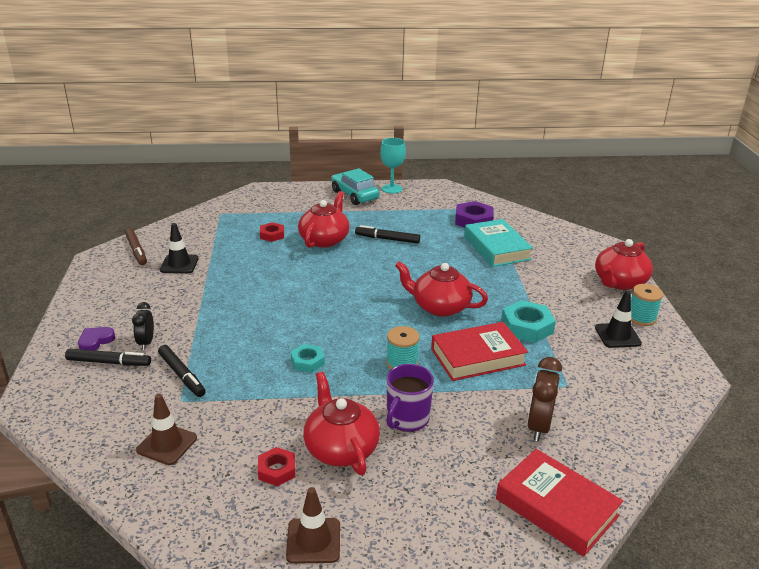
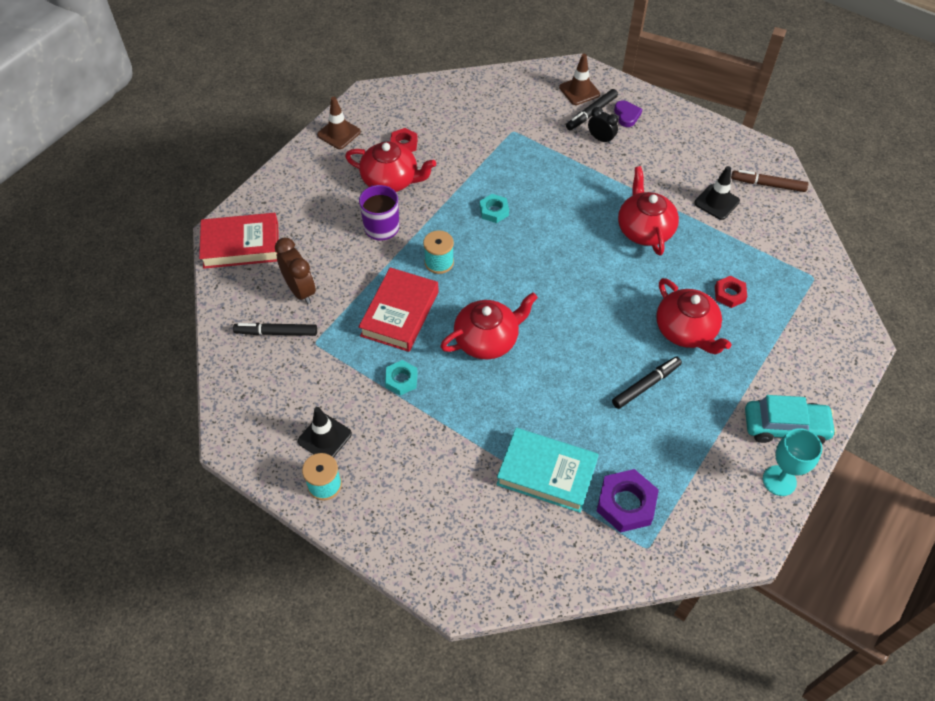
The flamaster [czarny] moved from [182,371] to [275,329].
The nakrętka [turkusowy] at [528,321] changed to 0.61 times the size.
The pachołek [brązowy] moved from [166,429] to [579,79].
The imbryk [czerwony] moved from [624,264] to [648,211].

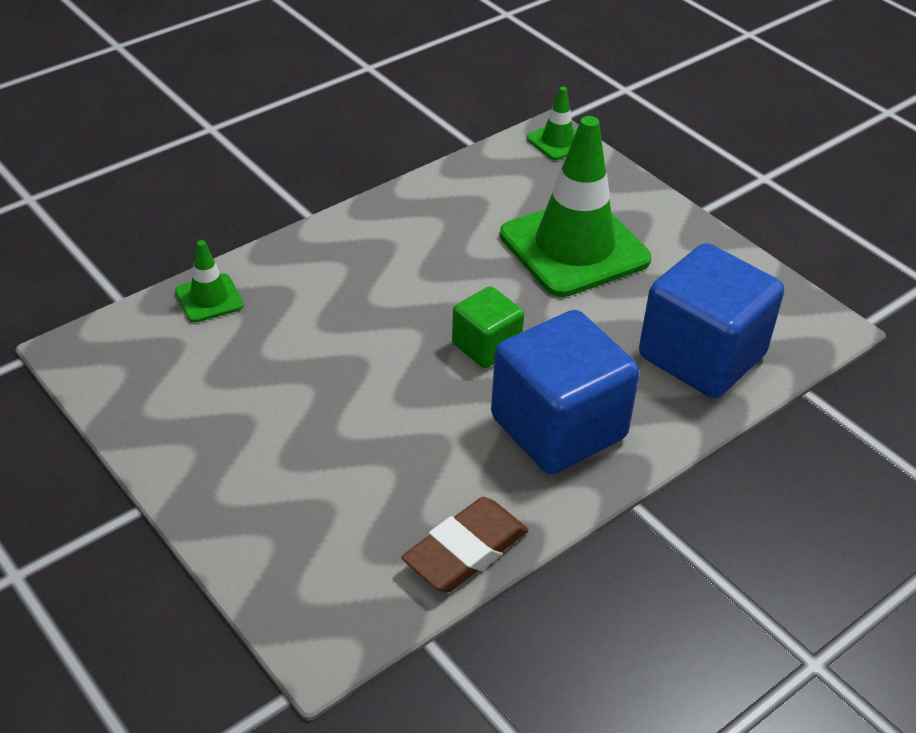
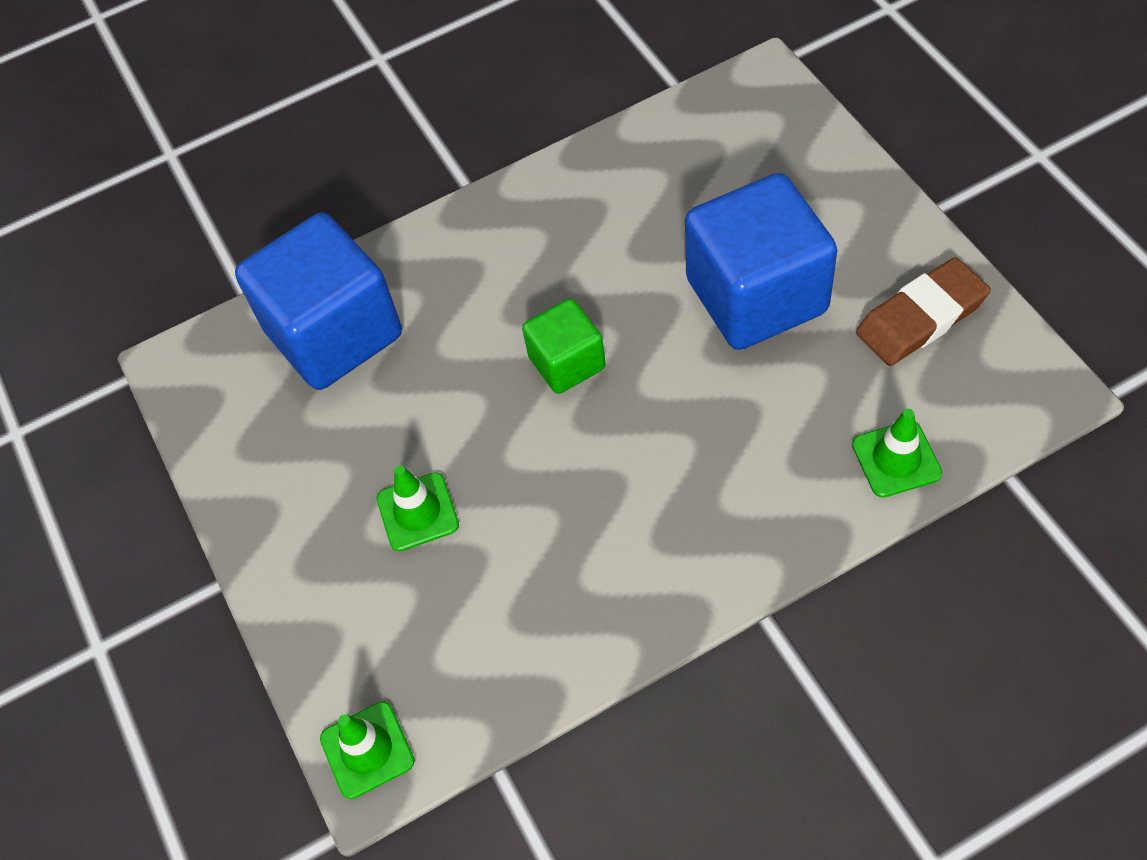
The pachołek [zielony] at [575,206] changed to 0.45 times the size.
The sześcian [niebieski] moved from [565,392] to [761,261].
The gumka do mazania [brązowy] moved from [464,544] to [923,311].

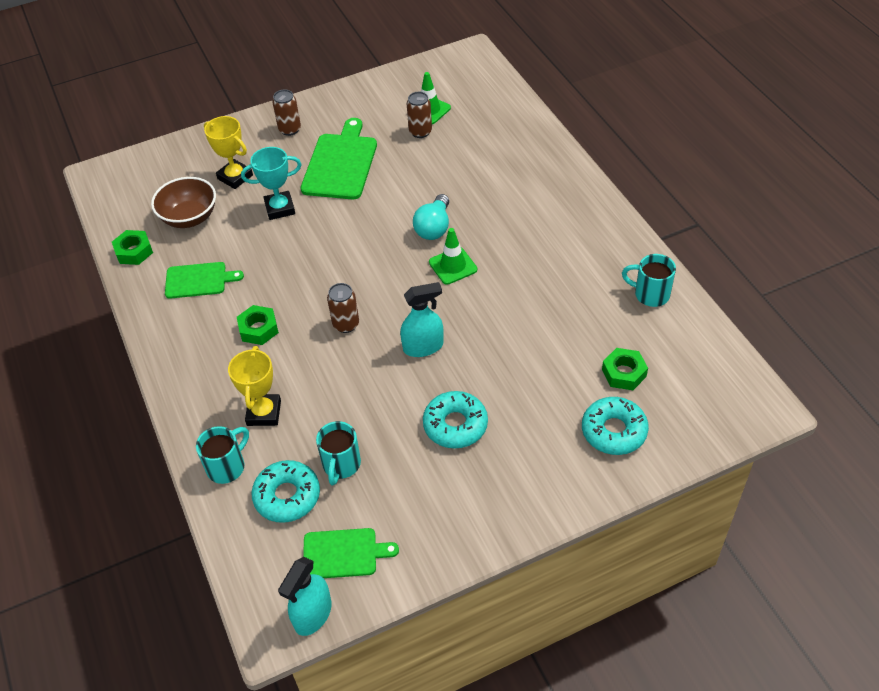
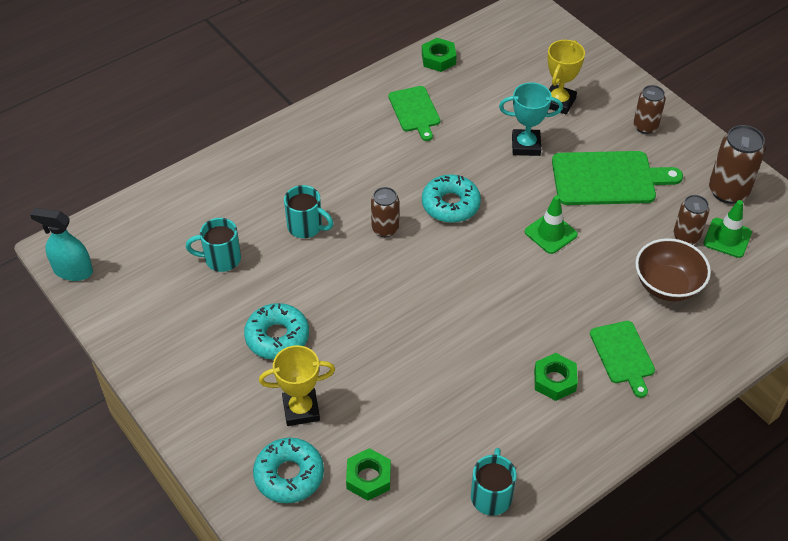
The puchar [żółty] moved from [254,386] to [297,385].
The kubek [turkusowy] moved from [222,455] to [309,211].
The donut [turkusowy] moved from [286,491] to [451,198].
The puchar [turkusowy] at [271,183] turned 60 degrees counterclockwise.
The pachołek [zielony] moved from [453,256] to [551,224].
The nakrętka [zielony] moved from [258,325] to [556,377].
The deska do krojenia [zielony] moved from [351,553] to [622,359].
The miska [brązowy] moved from [183,202] to [673,269].
The puszka [brązowy] at [737,164] appeared.
The spryskiwacz [turkusowy] at [422,319] disappeared.
The żarówka [turkusowy] at [431,217] disappeared.

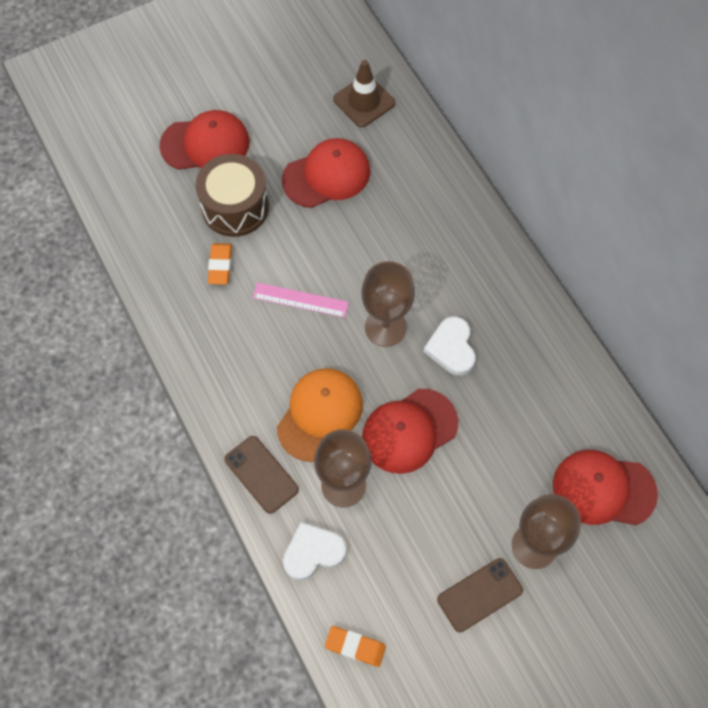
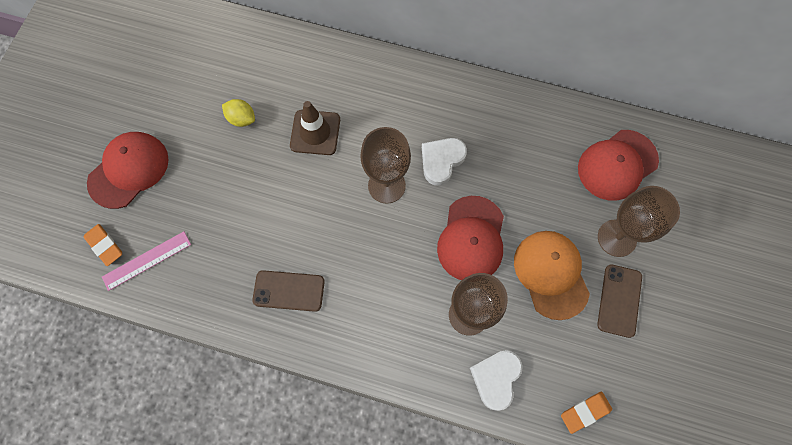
The gumka do mazania [pomarańczowy] moved from [220,264] to [103,245].
The linijka [różowy] moved from [300,300] to [146,261].
The czapka [czerwony] at [326,173] was replaced by the cytryna [żółty] at [238,113].
The telefon [brązowy] moved from [262,475] to [288,291].
The pachołek [brązowy] moved from [364,93] to [315,128].
The serce [biały] at [449,345] turned 90 degrees clockwise.
The czapka [pomarańczowy] moved from [320,415] to [552,275].
The bęben [brązowy] at [232,195] disappeared.

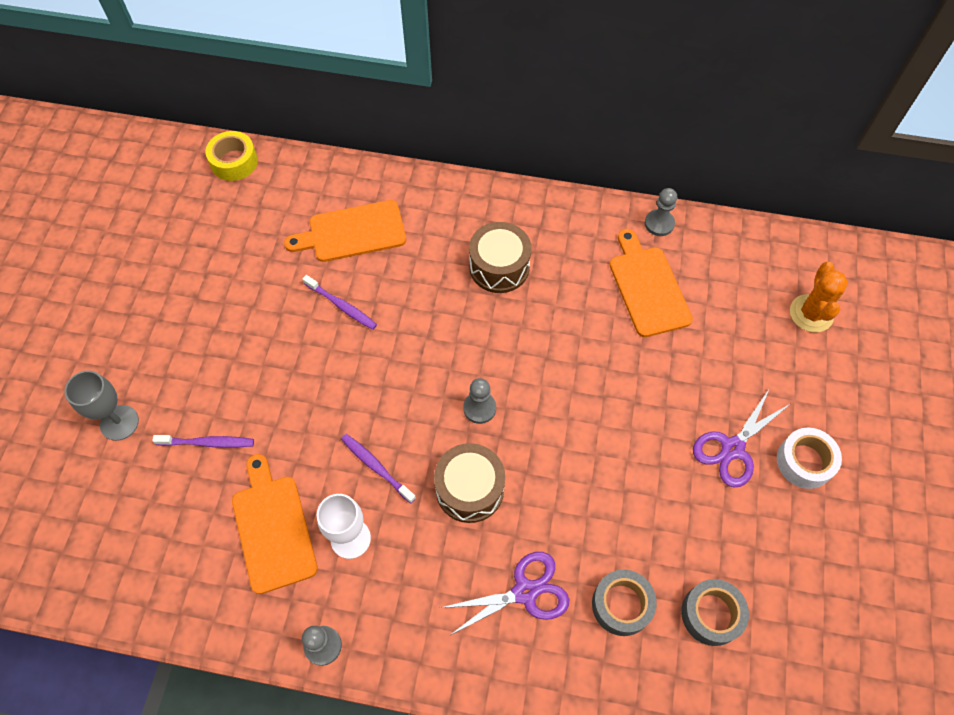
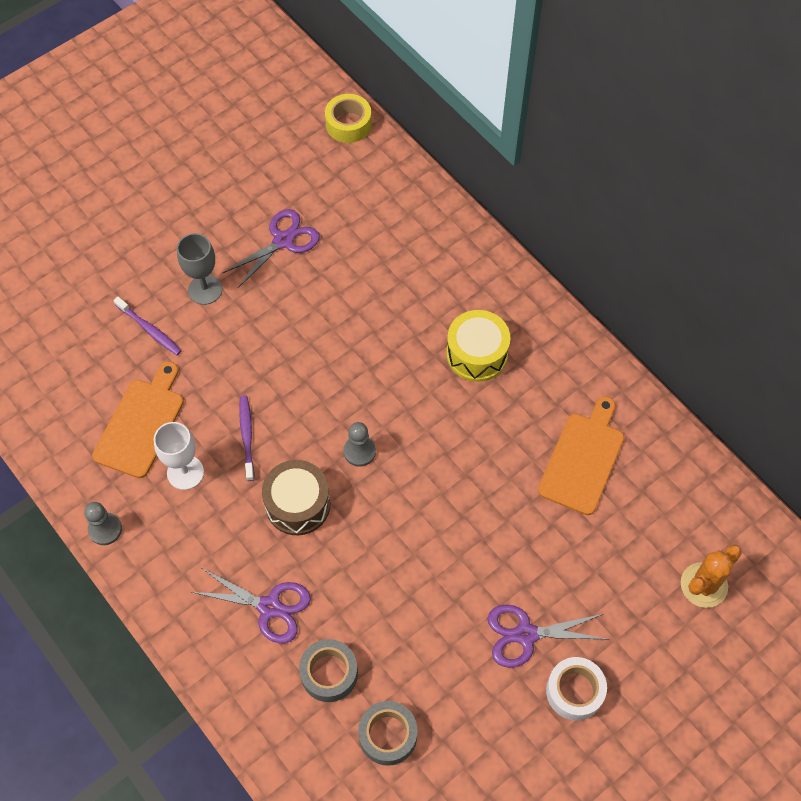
The kielich [szary] moved from [102,406] to [199,269].
The nożyczki [fioletowy] at [271,248] appeared.
The bęben [brązowy] at [500,257] became the bęben [żółty] at [478,346].
The deska do krojenia [pomarańczowy] at [345,231] disappeared.
The szczoteczka do zębów [fioletowy] at [340,302] disappeared.
The pionek [szary] at [661,212] disappeared.

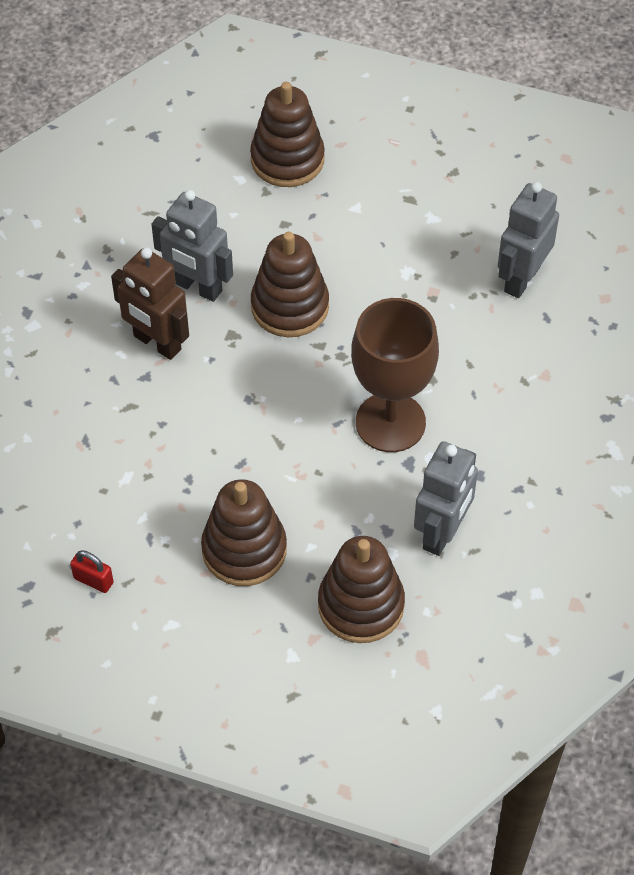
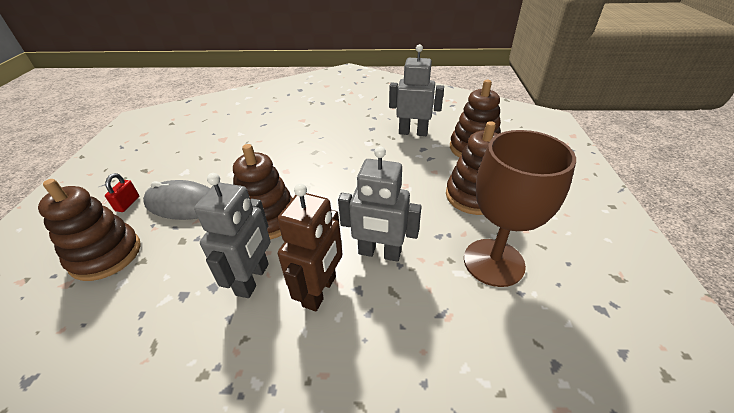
The kłódka [czerwony] moved from [92,571] to [122,192].
The myszka [szary] at [176,200] appeared.
The robot [szary] moved from [528,240] to [380,204].
The kielich [brązowy] moved from [395,375] to [520,208].

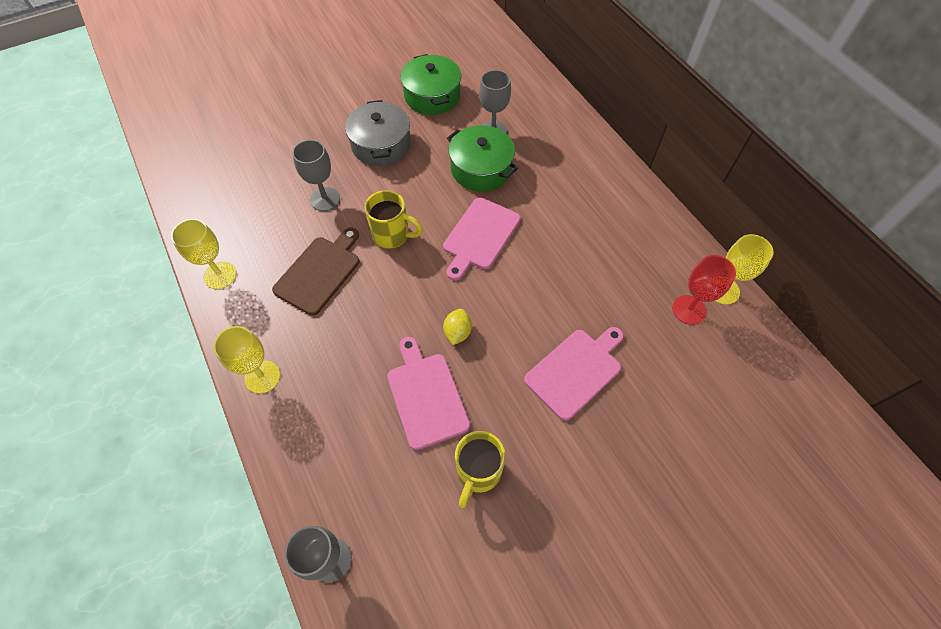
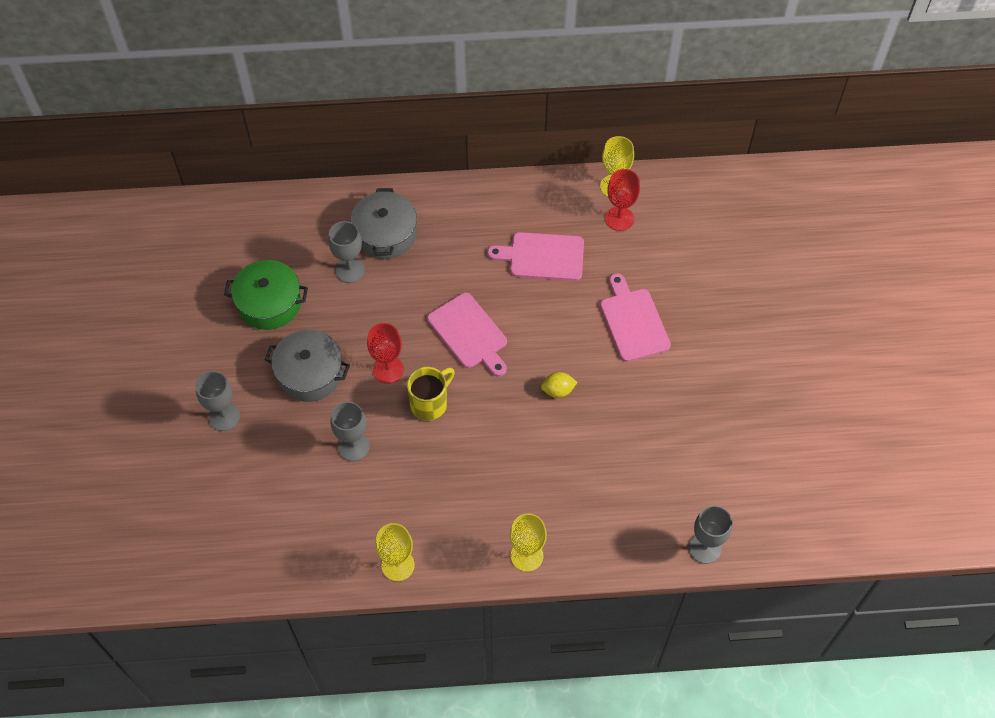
The kielich [szary] at [217,401] appeared.
The garnek [szary] at [383,223] appeared.
The kielich [czerwony] at [385,353] appeared.
The deska do krojenia [różowy] moved from [428,393] to [535,256].
The cytryna [żółty] at [457,327] turned 45 degrees counterclockwise.
The deska do krojenia [brązowy] at [316,272] disappeared.
The garnek [zielony] at [482,158] disappeared.
The kubek [żółty] at [480,469] disappeared.

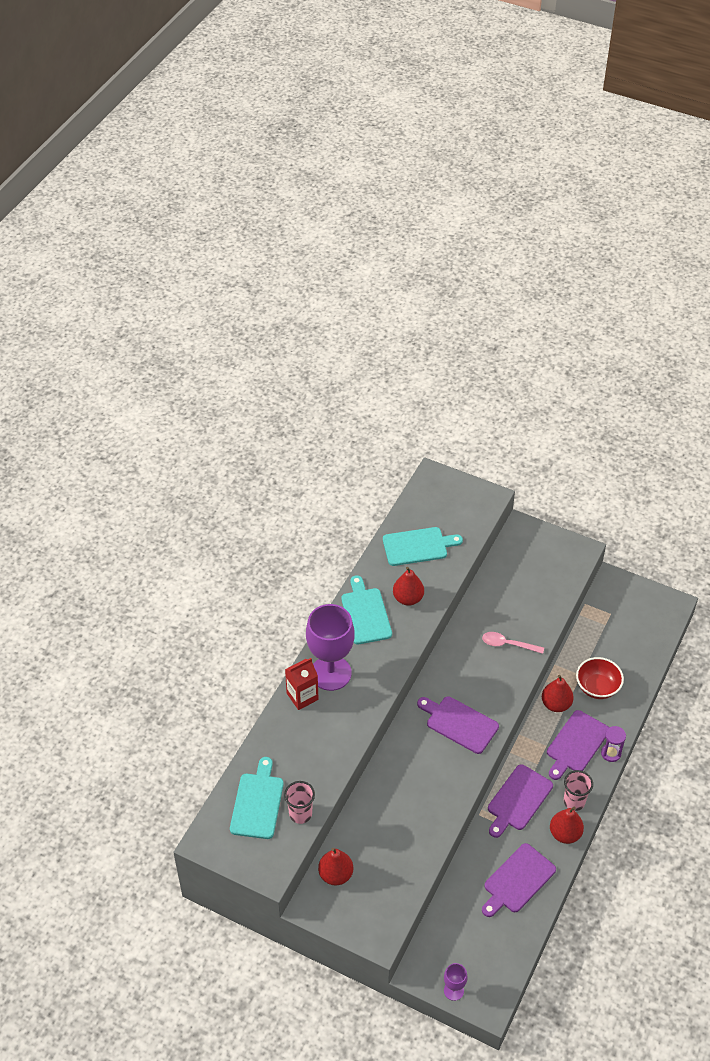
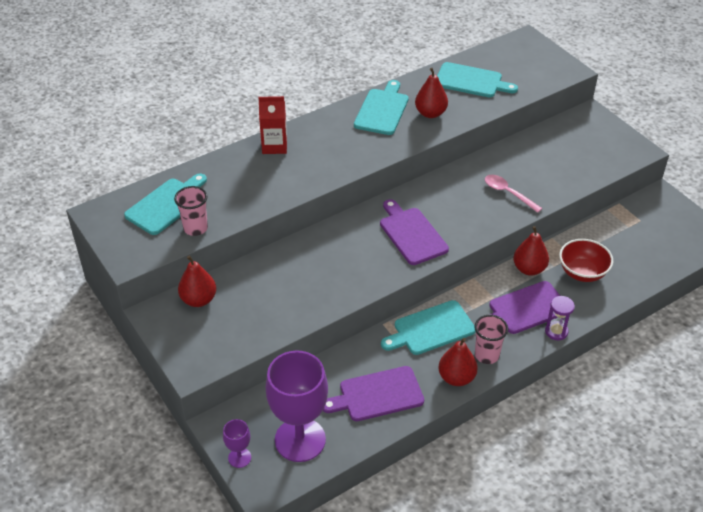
The kielich [fioletowy] moved from [330,647] to [296,406].
The deska do krojenia [fioletowy] at [520,801] became the deska do krojenia [turkusowy] at [428,327].

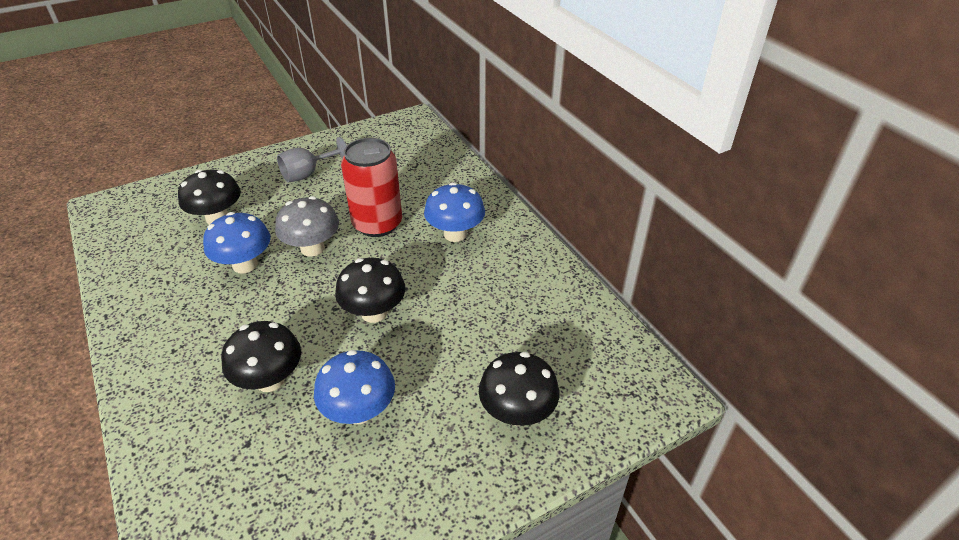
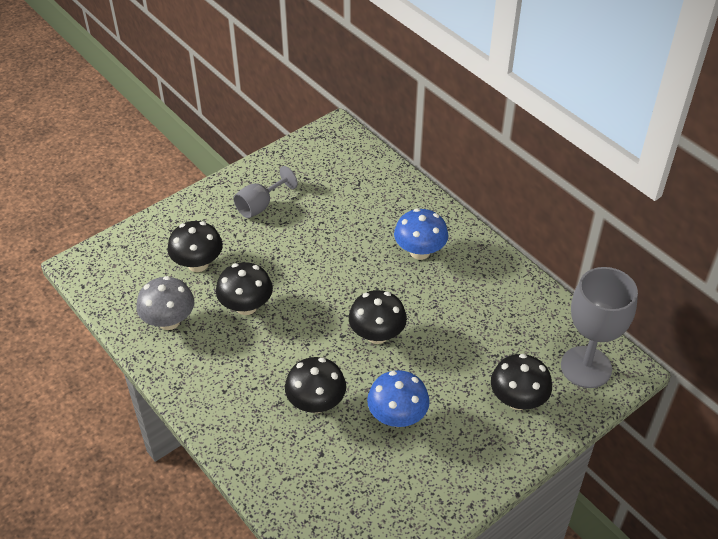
The grzyb [szary] moved from [307,226] to [165,303].
The grzyb [niebieski] at [237,243] became the grzyb [czarny] at [244,288].
The kielich [szary] at [599,327] appeared.
The puszka [czerwony] at [371,187] disappeared.

